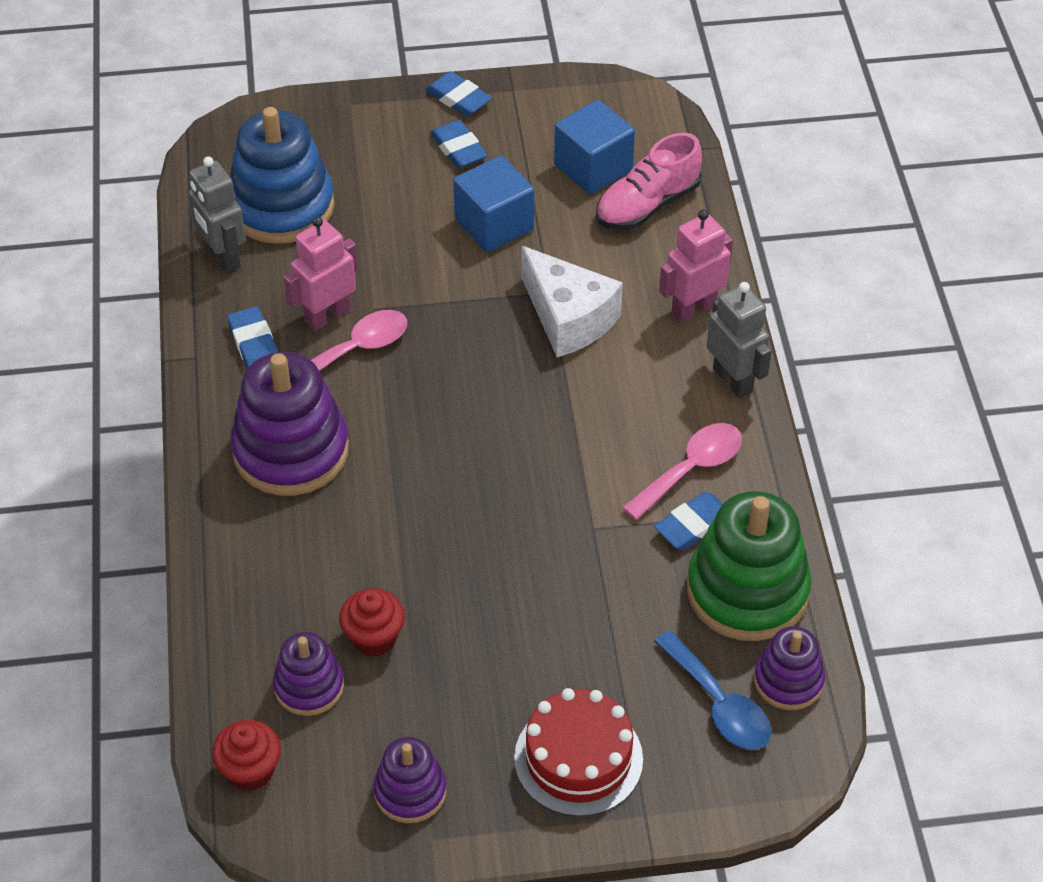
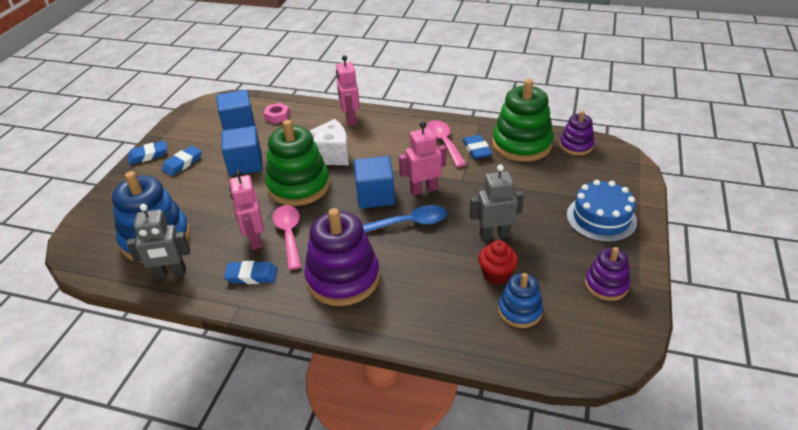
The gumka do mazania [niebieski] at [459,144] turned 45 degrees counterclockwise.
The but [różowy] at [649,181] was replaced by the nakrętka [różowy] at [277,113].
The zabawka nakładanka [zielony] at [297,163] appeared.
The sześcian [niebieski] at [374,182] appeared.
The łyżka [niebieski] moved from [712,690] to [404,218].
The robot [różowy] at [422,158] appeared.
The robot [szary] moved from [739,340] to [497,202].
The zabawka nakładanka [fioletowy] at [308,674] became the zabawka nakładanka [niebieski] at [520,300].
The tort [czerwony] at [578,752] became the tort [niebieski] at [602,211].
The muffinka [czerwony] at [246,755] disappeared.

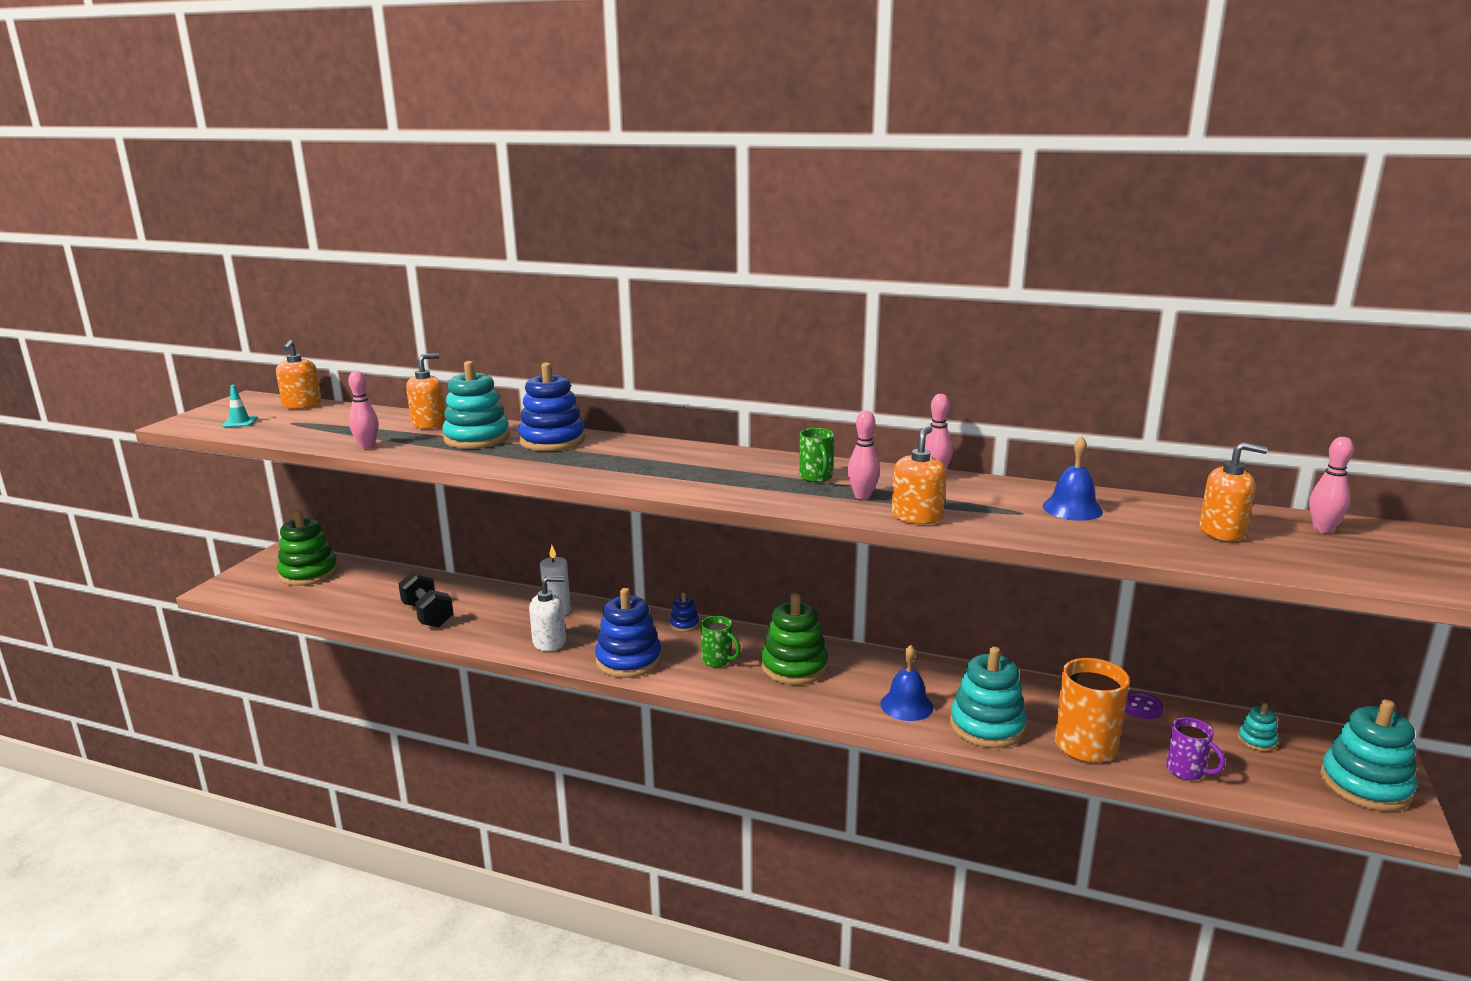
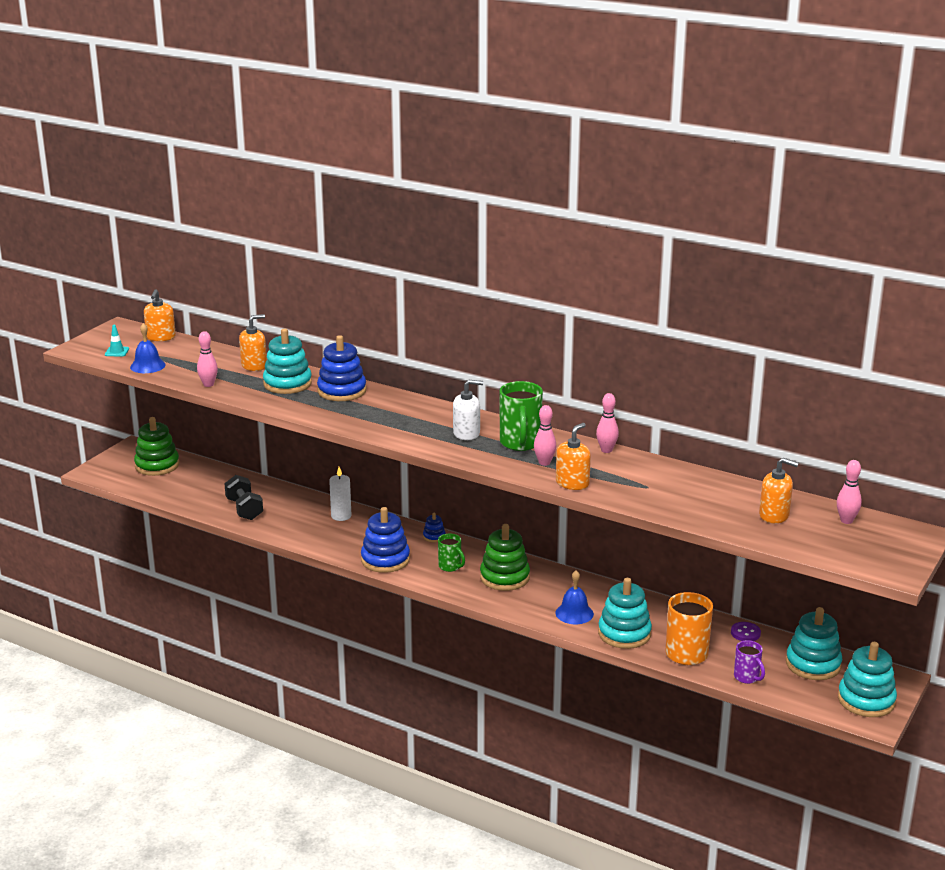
The dzwonek [niebieski] moved from [1073,478] to [148,348].
The dozownik mydła [biały] moved from [547,614] to [468,410].
The kubek [zielony] at [817,455] changed to 1.73 times the size.
The zabawka nakładanka [turkusowy] at [1258,727] changed to 2.12 times the size.

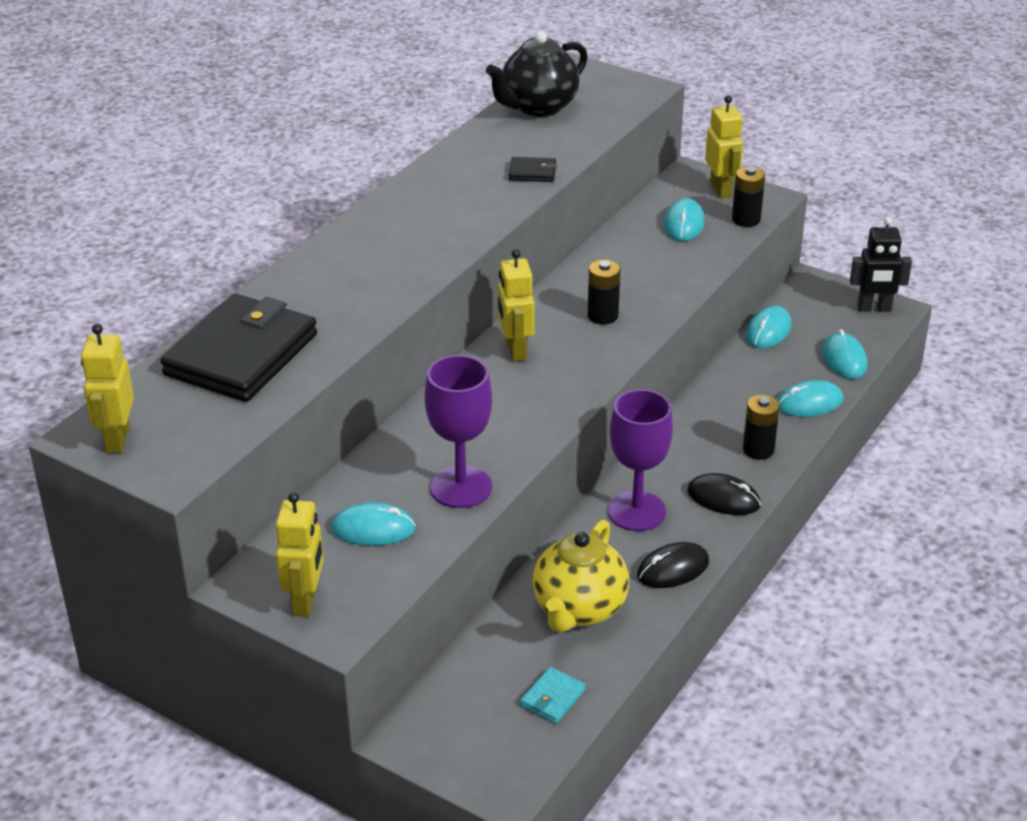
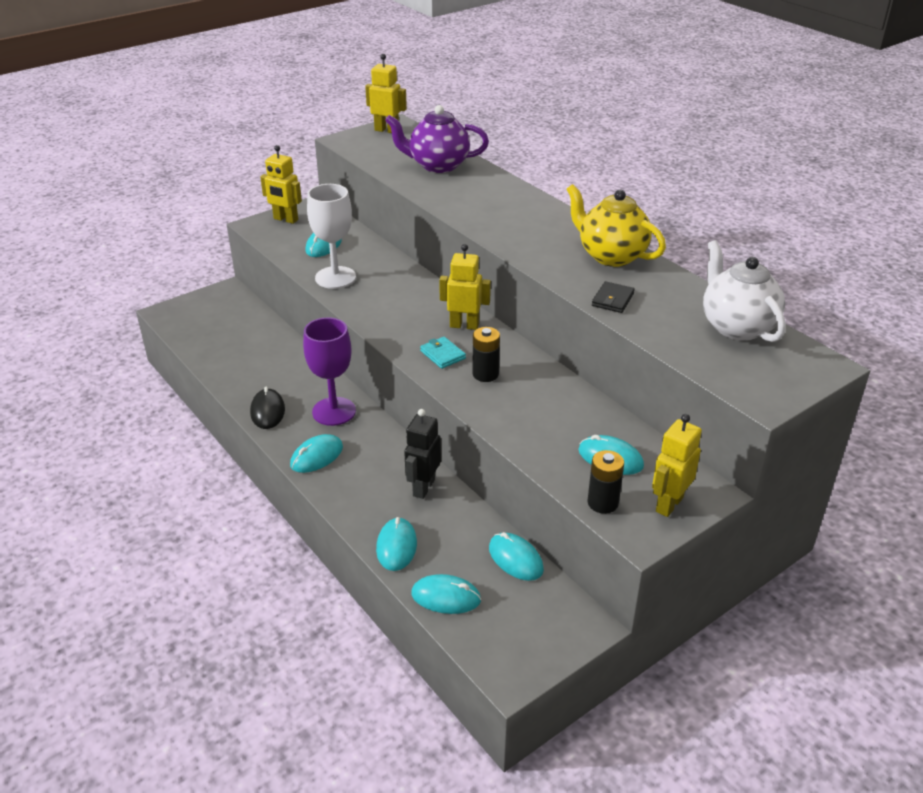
The myszka [czarny] at [724,494] became the myszka [turkusowy] at [316,453].
The kielich [fioletowy] at [458,431] became the kielich [biały] at [331,236].
The portfel [czarny] at [238,348] was replaced by the imbryk [fioletowy] at [437,139].
The robot [czarny] moved from [881,264] to [422,454].
The portfel [turkusowy] moved from [553,695] to [443,353].
The imbryk [żółty] moved from [580,576] to [616,225].
The robot [żółty] at [724,146] turned 120 degrees clockwise.
The imbryk [czarny] at [537,74] became the imbryk [biały] at [744,291].
The bateria [czarny] at [761,427] disappeared.

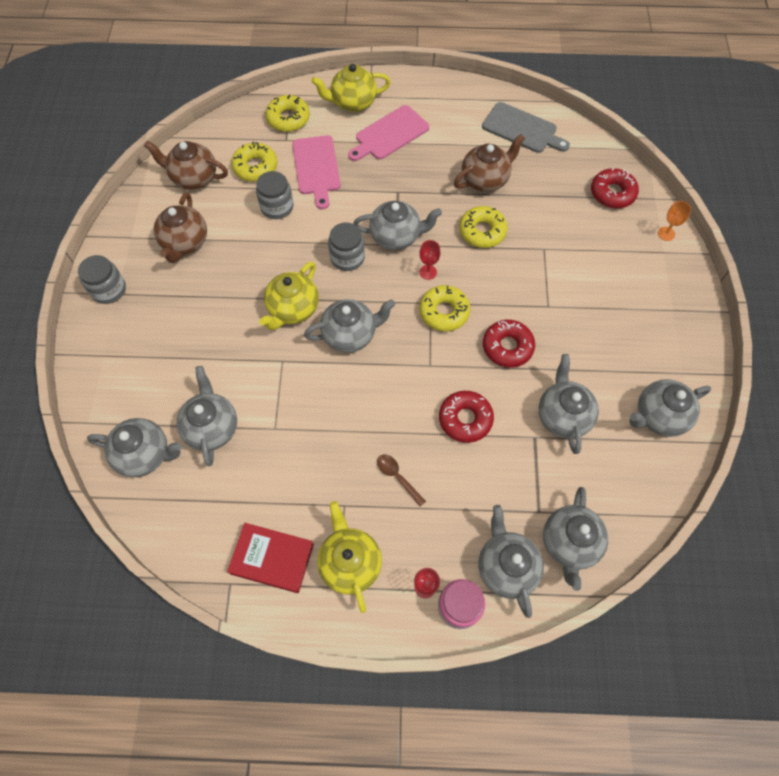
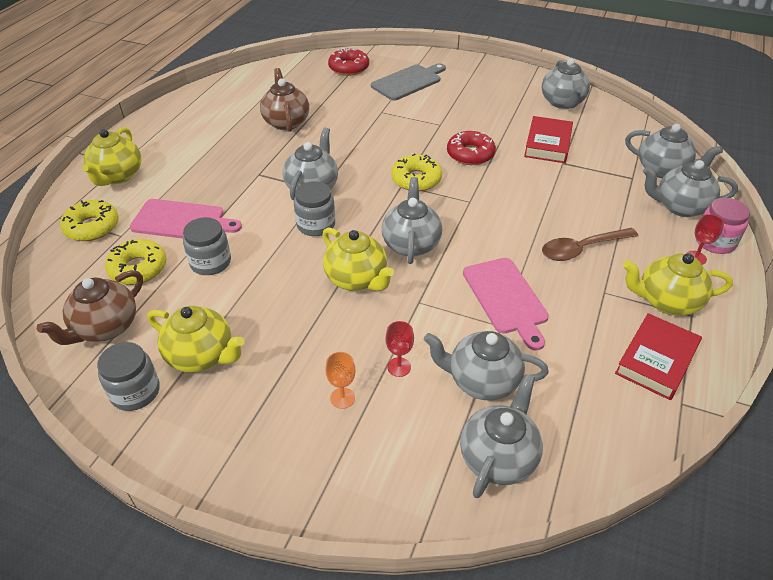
The słoik [szary] moved from [102,279] to [128,376].
The imbryk [brązowy] at [180,228] became the imbryk [żółty] at [196,339].
The kielich [pomarańczowy] moved from [674,221] to [340,380].
The deska do krojenia [szary] moved from [526,127] to [408,82].
The kielich [czerwony] moved from [429,260] to [399,349].
The deska do krojenia [różowy] moved from [388,133] to [506,304].
The imbryk [szary] at [569,404] was replaced by the książka [czerwony] at [548,139].
The łyżka [brązowy] at [401,480] changed to 1.65 times the size.
The donut [czerwony] at [466,417] disappeared.
The donut [żółty] at [483,227] disappeared.

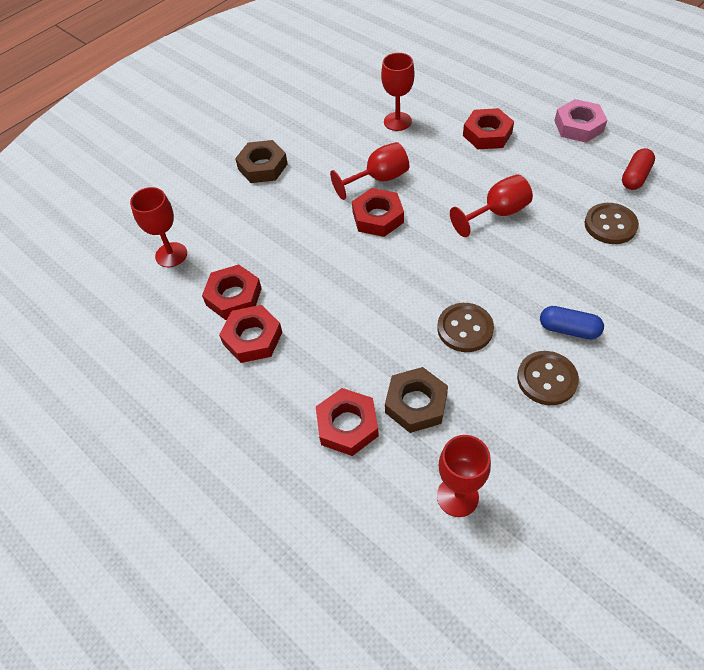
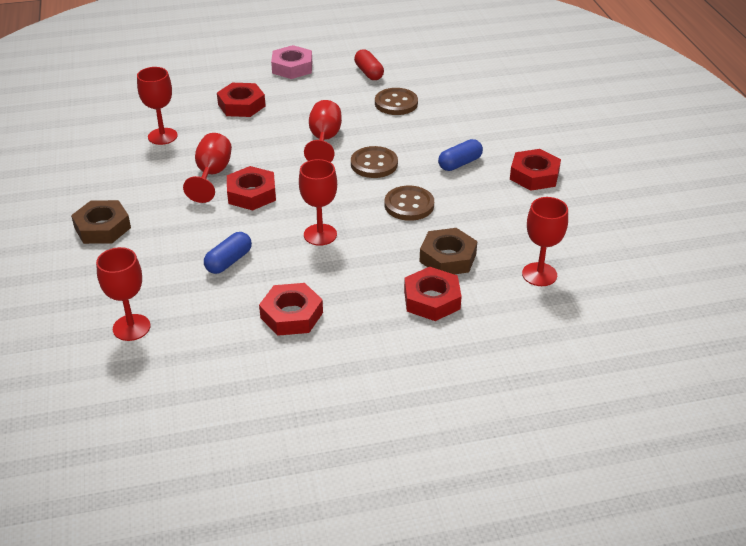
The kapsułka [niebieski] at [228,253] appeared.
The kielich [czerwony] at [318,202] appeared.
The guzik [brązowy] moved from [548,378] to [374,162].
The nakrętka [czerwony] moved from [232,292] to [535,170].

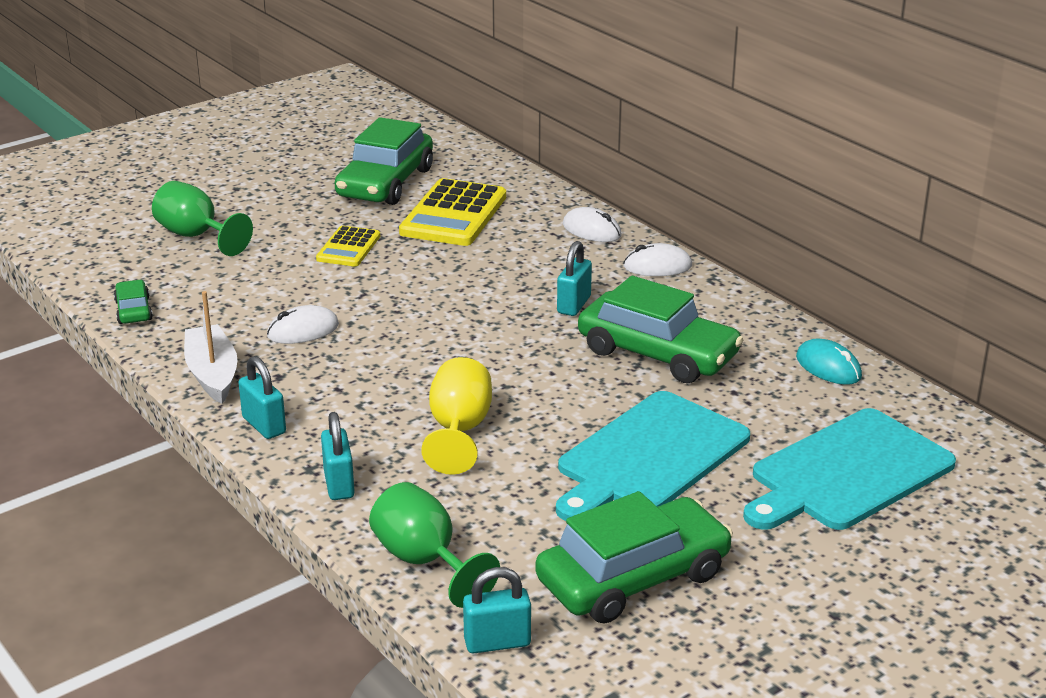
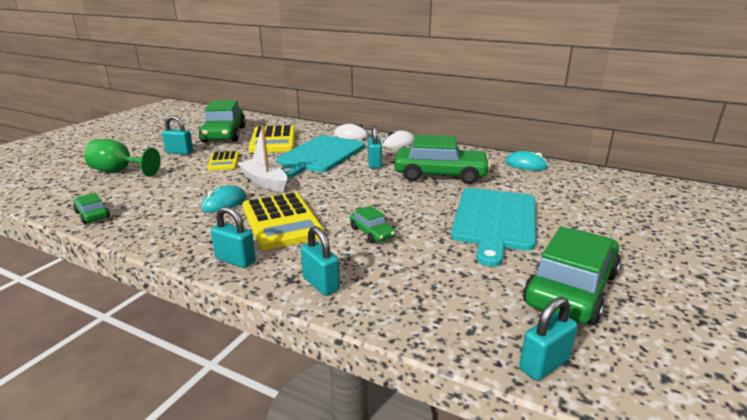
The kłódka [turkusowy] at [177,135] appeared.
The myszka [biały] at [303,324] became the myszka [turkusowy] at [224,198].
The łódka [biały] moved from [210,347] to [262,159].
The kalkulator [żółty] at [284,221] appeared.
The deska do krojenia [turkusowy] moved from [849,469] to [321,156].
The kielich [żółty] at [456,416] was replaced by the samochód [zielony] at [372,224].
The kielich [zielony] at [434,545] disappeared.

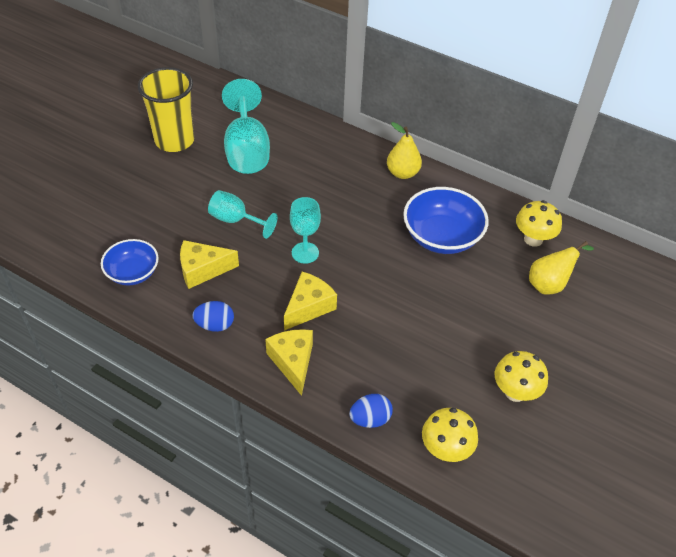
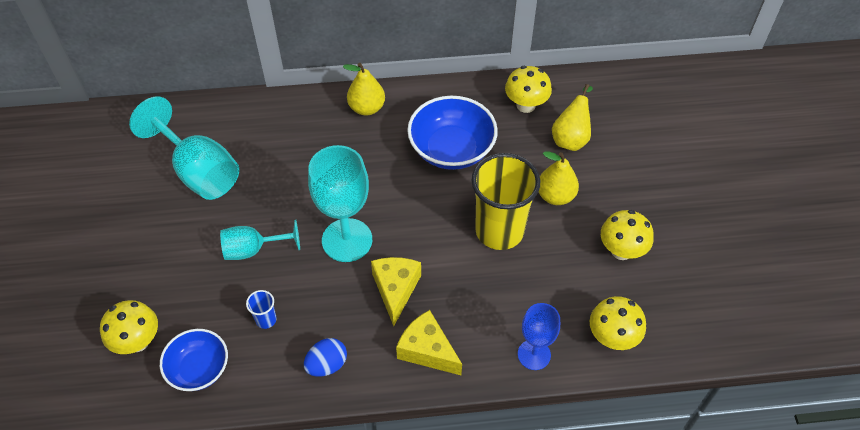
The grzyb [żółty] at [129,327] appeared.
The ser [żółty] at [209,264] was replaced by the szklanka [niebieski] at [261,309].
The kielich [turkusowy] at [305,230] changed to 1.66 times the size.
The szklanka [żółty] moved from [166,109] to [506,201].
The jajko [niebieski] at [371,411] was replaced by the kielich [niebieski] at [539,336].
The gruszka [żółty] at [559,178] appeared.

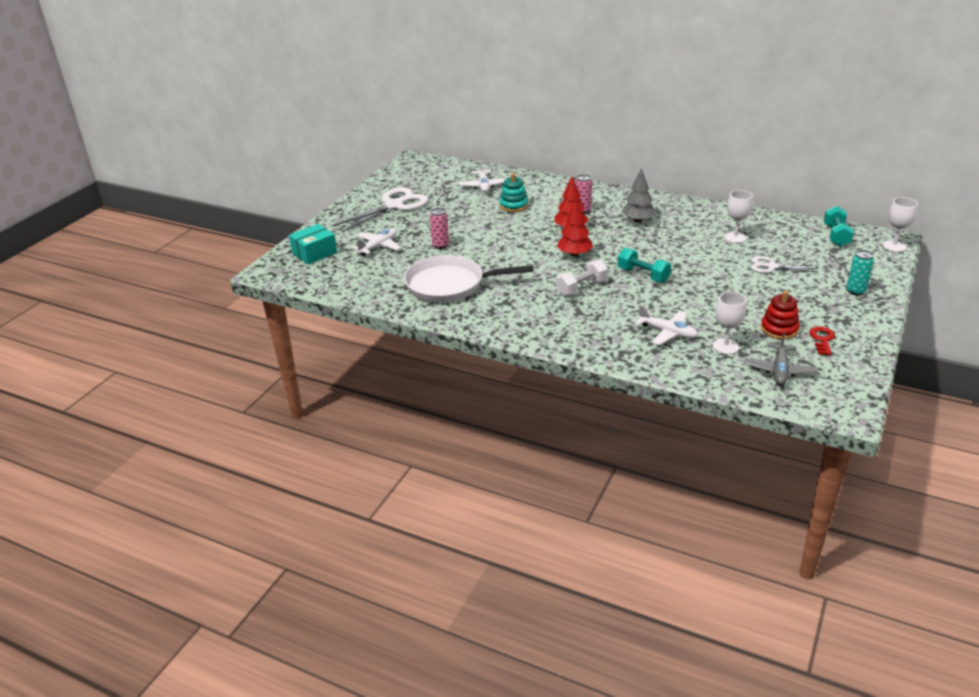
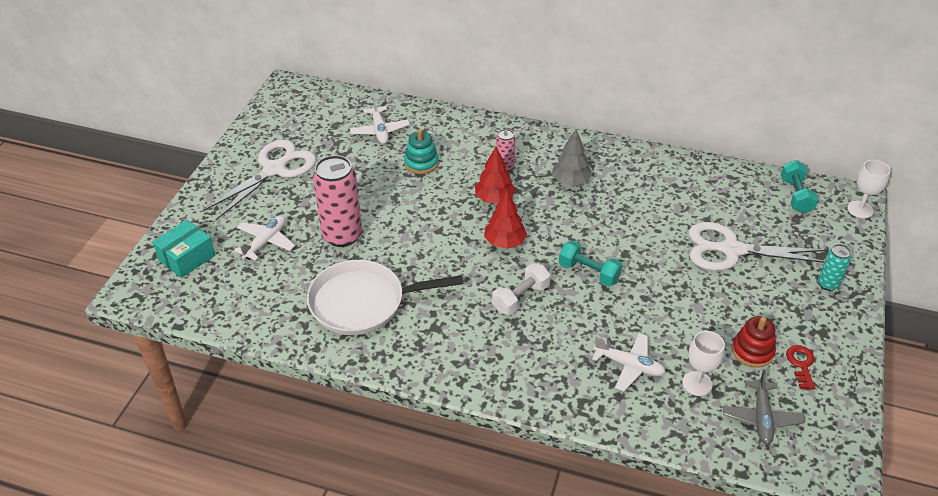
The puszka [różowy] at [439,228] changed to 1.97 times the size.
The nożyczki [biały] at [784,264] changed to 1.86 times the size.
The kielich [biały] at [738,216] disappeared.

